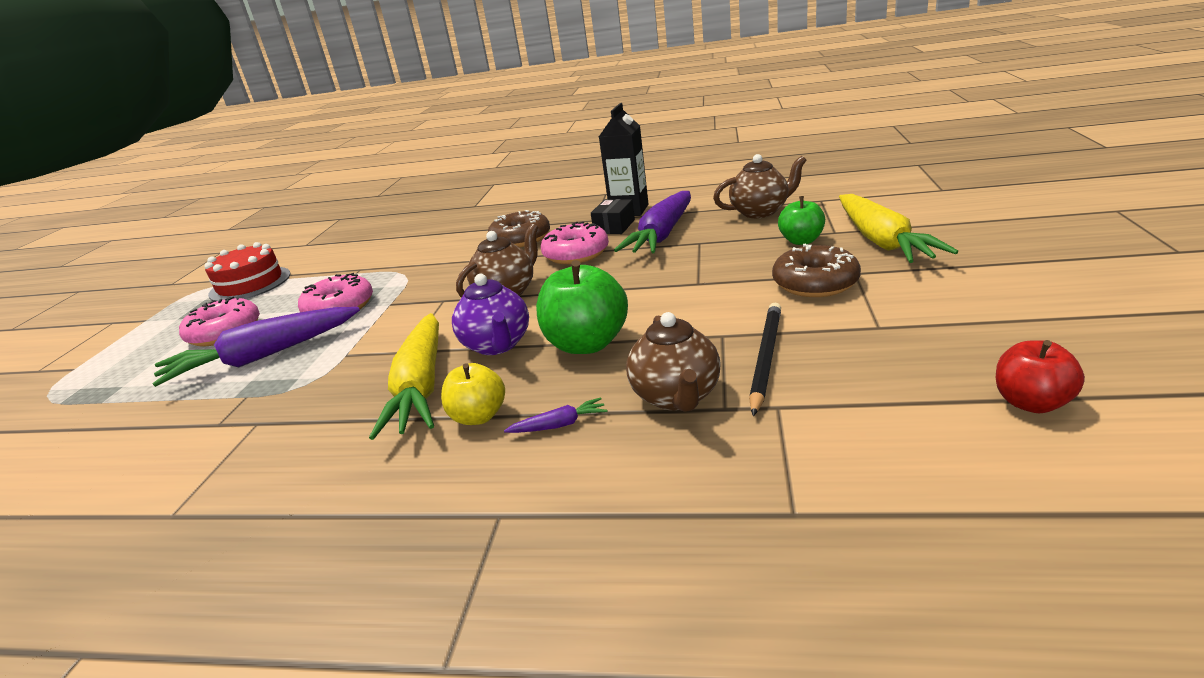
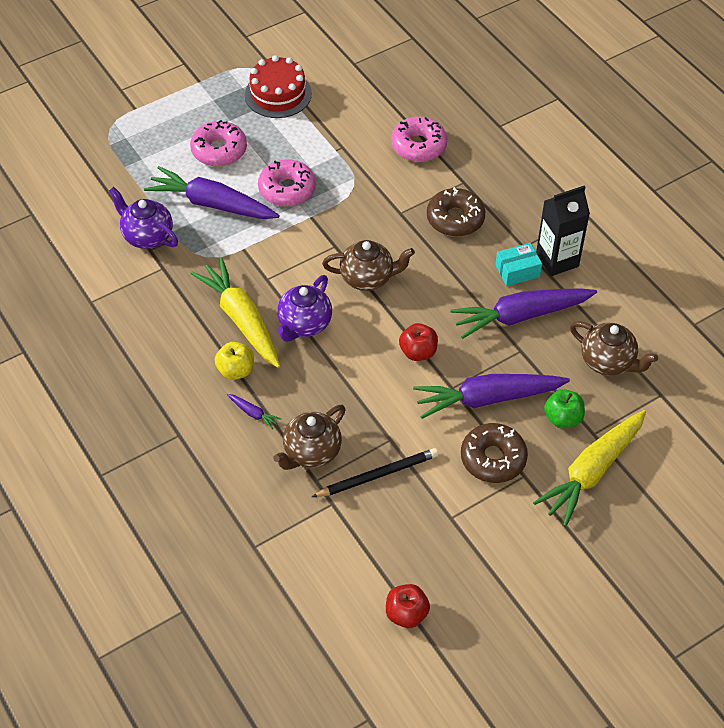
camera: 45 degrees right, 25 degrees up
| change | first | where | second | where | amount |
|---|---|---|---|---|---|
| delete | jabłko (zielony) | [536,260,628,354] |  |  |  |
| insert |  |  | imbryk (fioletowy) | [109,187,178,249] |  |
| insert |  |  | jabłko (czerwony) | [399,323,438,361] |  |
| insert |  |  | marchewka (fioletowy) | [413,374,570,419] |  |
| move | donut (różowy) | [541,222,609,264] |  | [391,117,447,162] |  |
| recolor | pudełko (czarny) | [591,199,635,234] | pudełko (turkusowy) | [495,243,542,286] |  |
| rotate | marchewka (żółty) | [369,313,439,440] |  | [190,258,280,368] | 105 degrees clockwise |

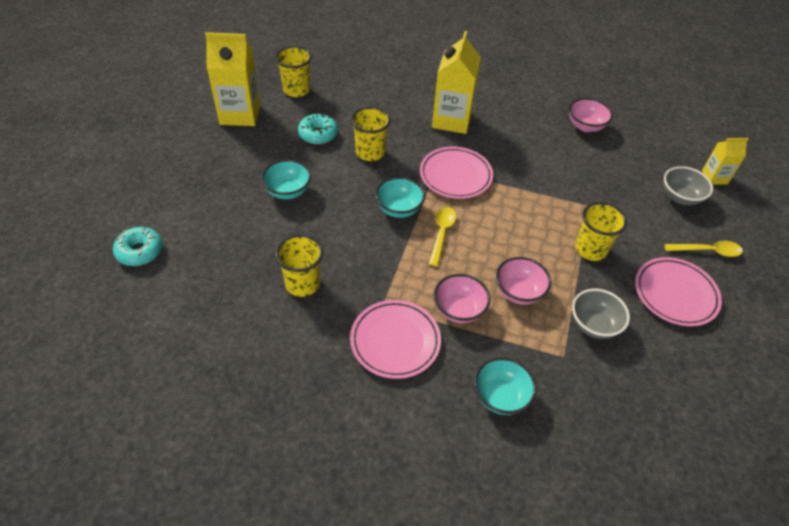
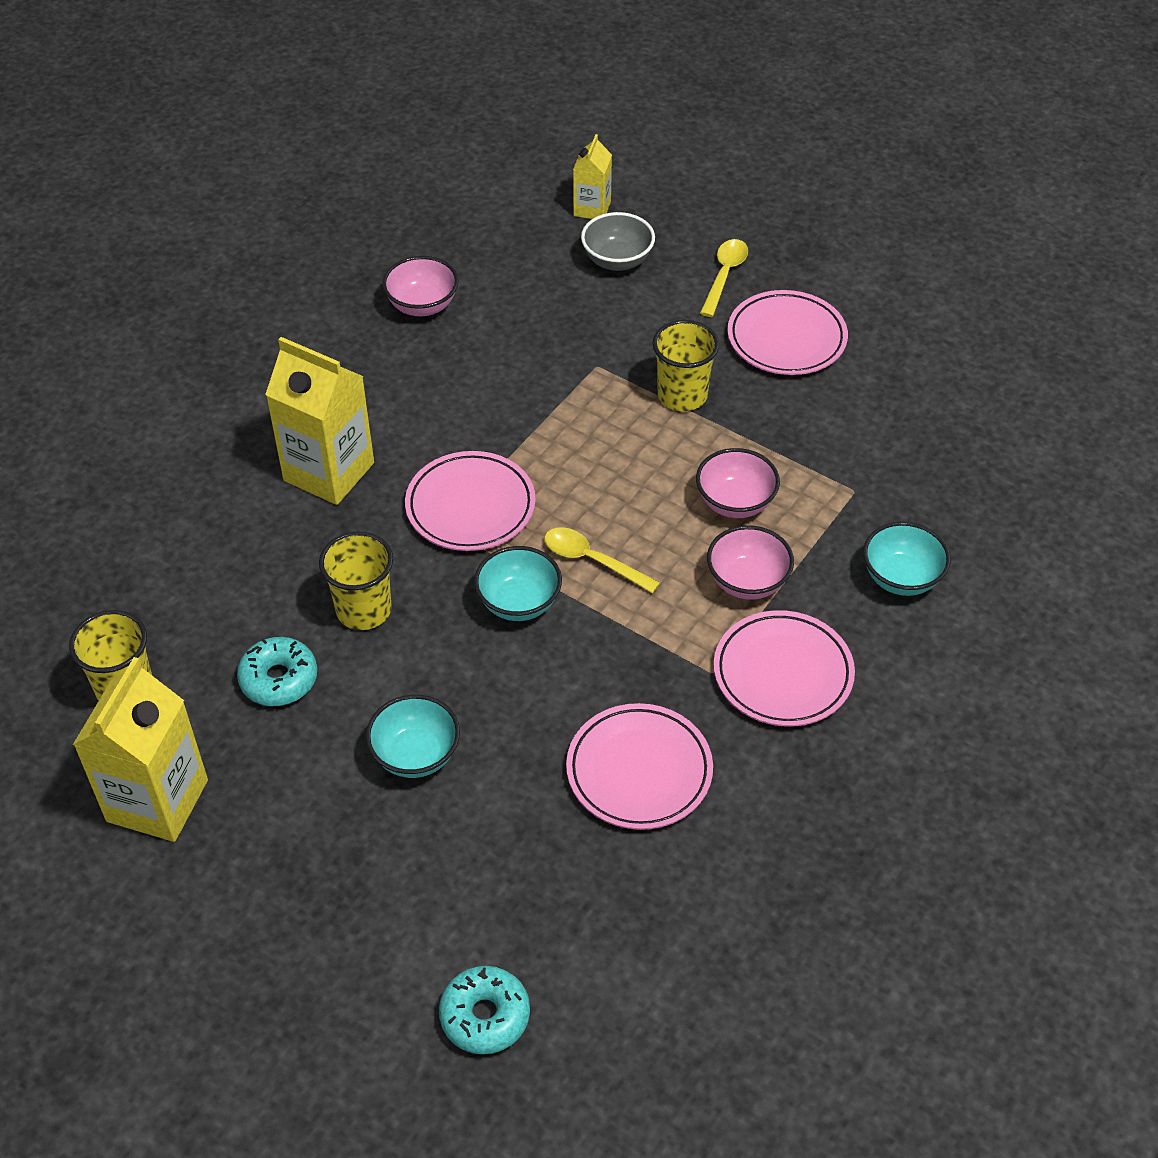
camera: 70 degrees left, 0 degrees up
| change | first | where | second | where | amount |
|---|---|---|---|---|---|
| delete | miska (szary) | [572,289,630,339] |  |  |  |
| replace | szklanka (żółty) | [275,235,323,297] | talerz (różowy) | [566,703,713,830] |  |

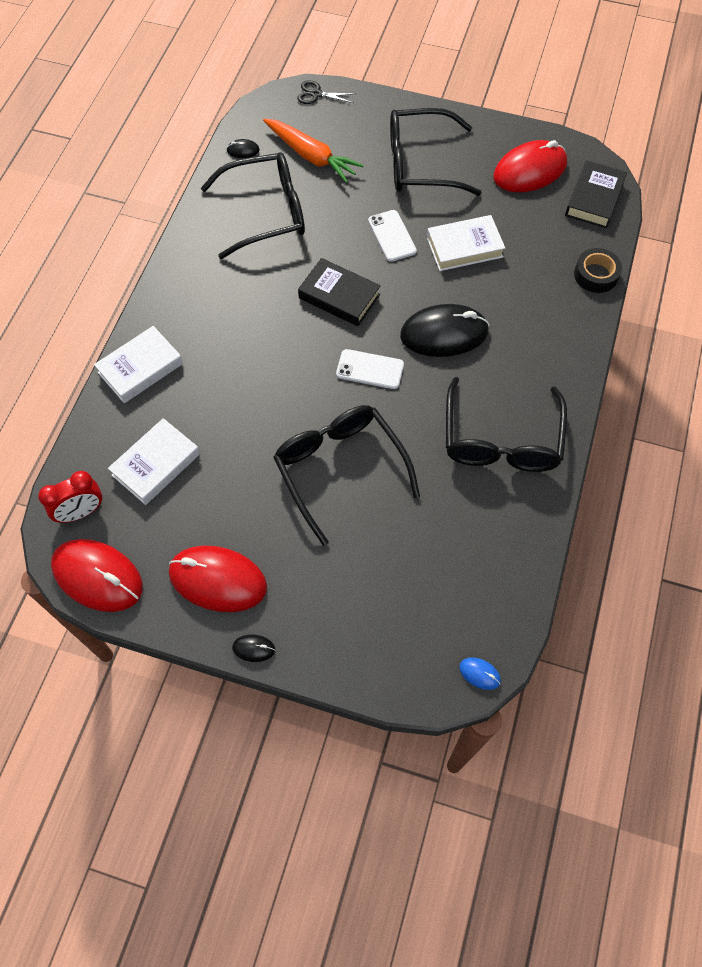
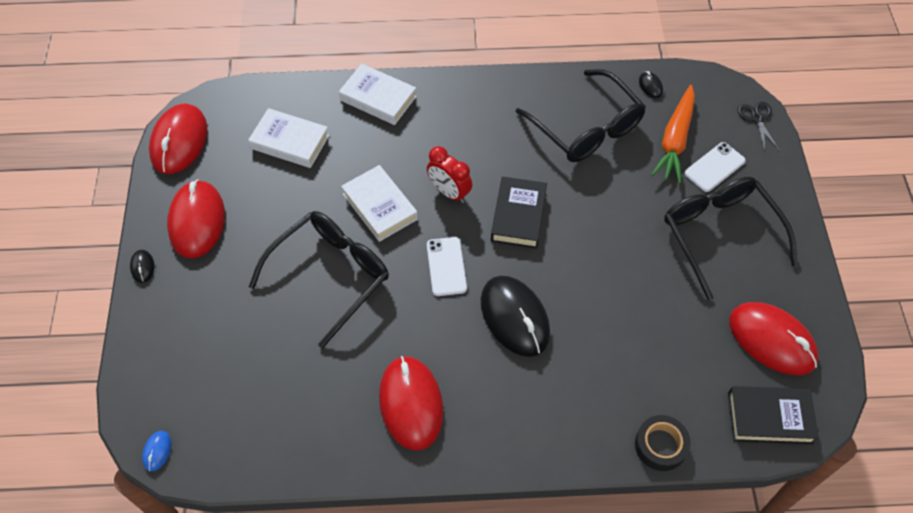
camera: 70 degrees right, 5 degrees down
| change | first | where | second | where | amount |
|---|---|---|---|---|---|
| move | budzik (czerwony) | [38,471,102,523] |  | [427,146,472,203] |  |
| move | telefon (biały) | [368,210,417,262] |  | [684,142,745,192] |  |
| move | książka (biały) | [427,215,505,271] |  | [341,165,418,242] |  |
| replace | okulary (czarny) | [446,377,567,472] | myszka (czerwony) | [379,356,444,450] |  |

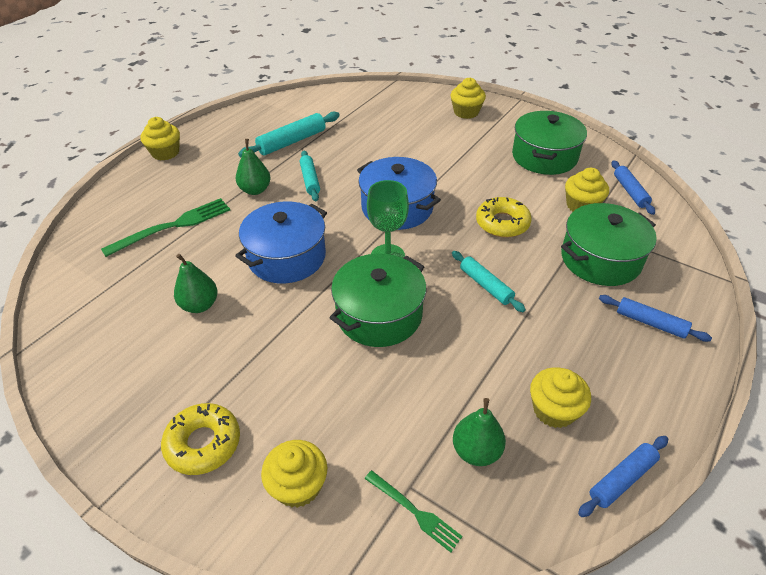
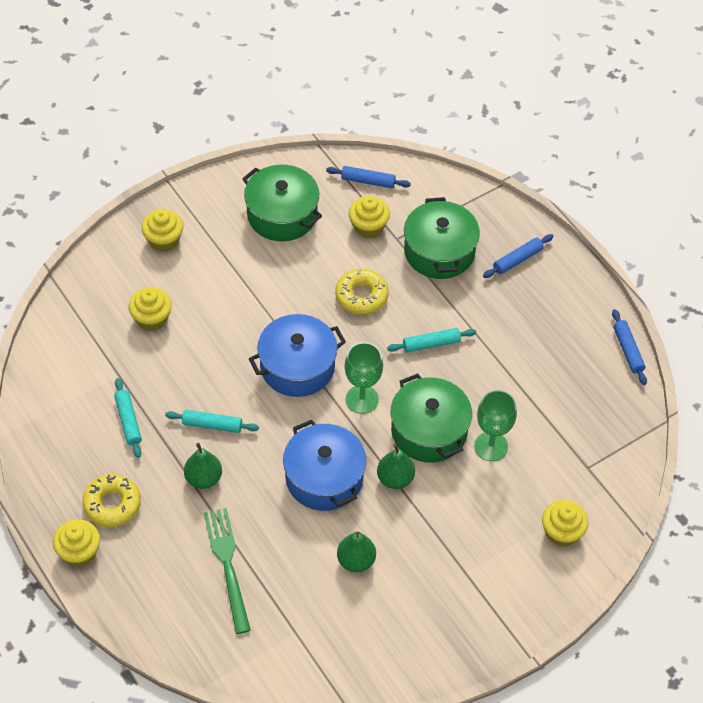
camera: 70 degrees left, 10 degrees up
| change | first | where | second | where | amount |
|---|---|---|---|---|---|
| delete | widelec (zielony) | [365,470,463,552] |  |  |  |
| insert |  |  | kielich (zielony) | [474,390,517,461] |  |
| move | donut (żółty) | [161,403,240,475] |  | [82,474,141,527] |  |
| move | gruszka (zielony) | [453,398,506,466] |  | [377,444,415,489] |  |
| move | muffinka (żółty) | [530,367,591,428] |  | [129,287,172,331] |  |
| resize | wałek do ciasta (turkusowy) | [238,112,340,157] |  | [114,378,142,458] | x0.67 |

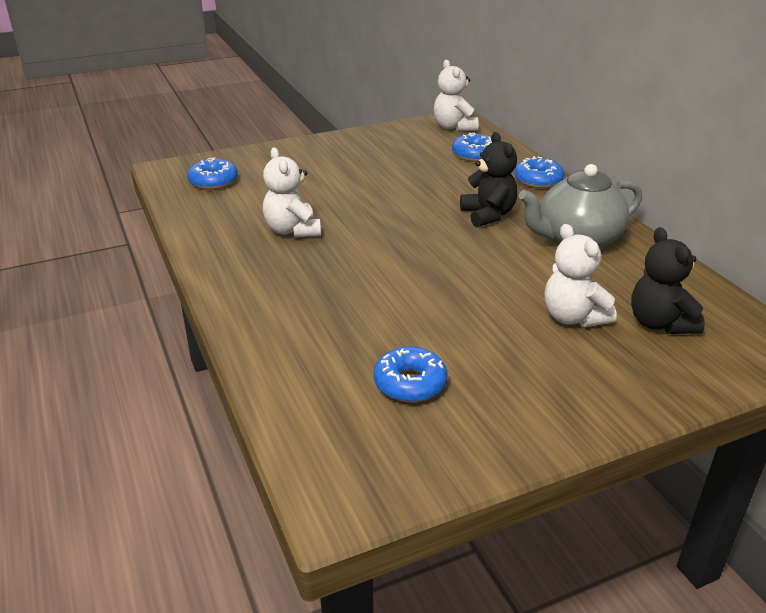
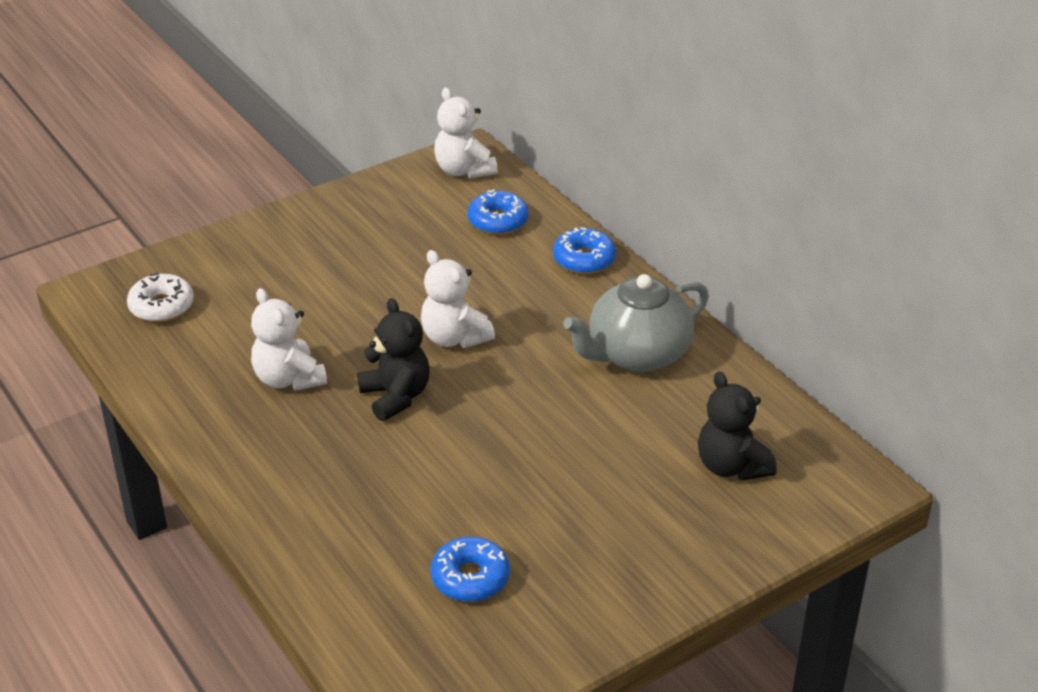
camera: 10 degrees left, 5 degrees up
| change | first | where | second | where | amount |
|---|---|---|---|---|---|
| move | miś (czarny) | [460,132,517,227] |  | [357,298,429,421] |  |
| move | miś (biały) | [545,224,617,327] |  | [421,250,495,348] |  |
| recolor | donut (niebieski) | [187,157,238,190] | donut (biały) | [127,272,194,322] |  |

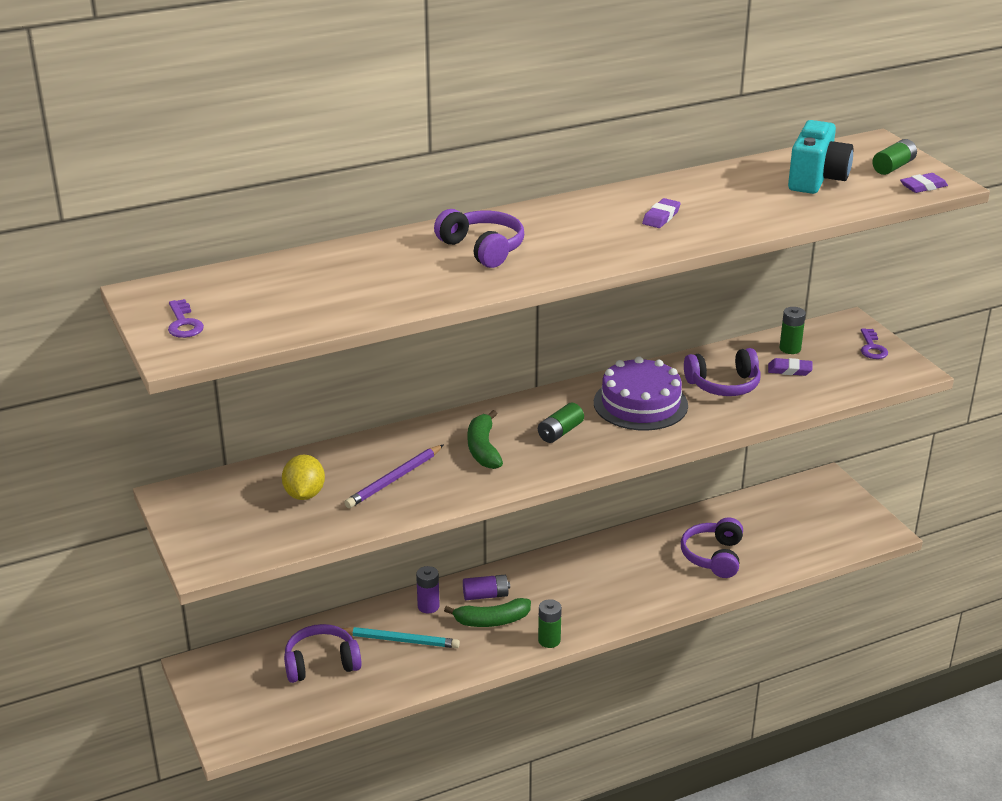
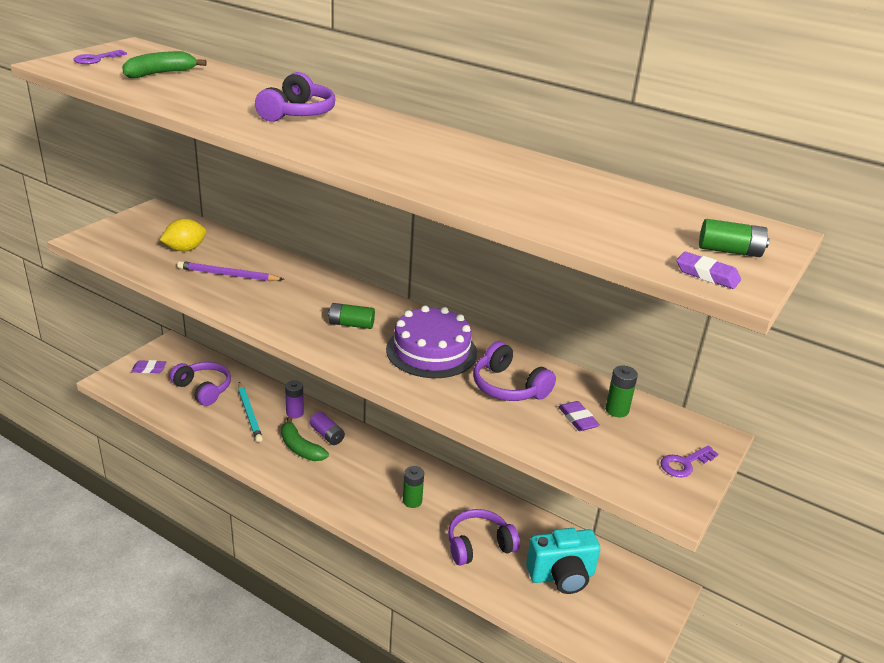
camera: 55 degrees right, 0 degrees up
| change | first | where | second | where | amount |
|---|---|---|---|---|---|
| move | banan (zielony) | [468,410,503,469] |  | [122,51,207,78] |  |
| move | bateria (zielony) | [538,599,562,648] |  | [403,466,424,508] |  |
| move | gumka do mazania (fioletowy) | [642,198,681,228] |  | [131,360,166,373] |  |
| move | aparat fotograficzny (turkusowy) | [788,120,853,194] |  | [526,528,600,594] |  |

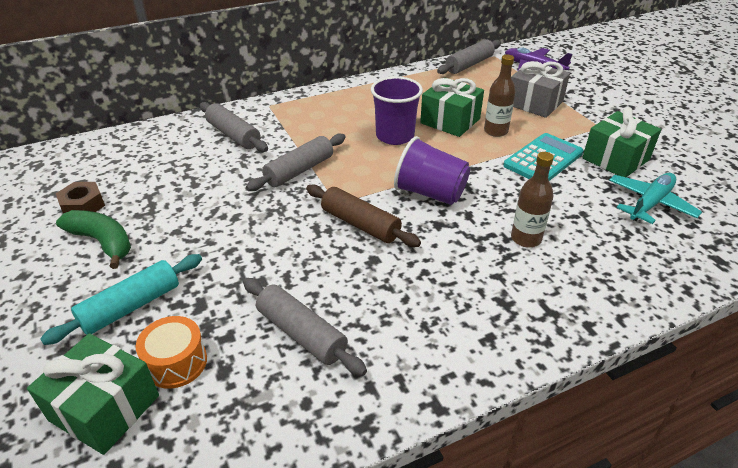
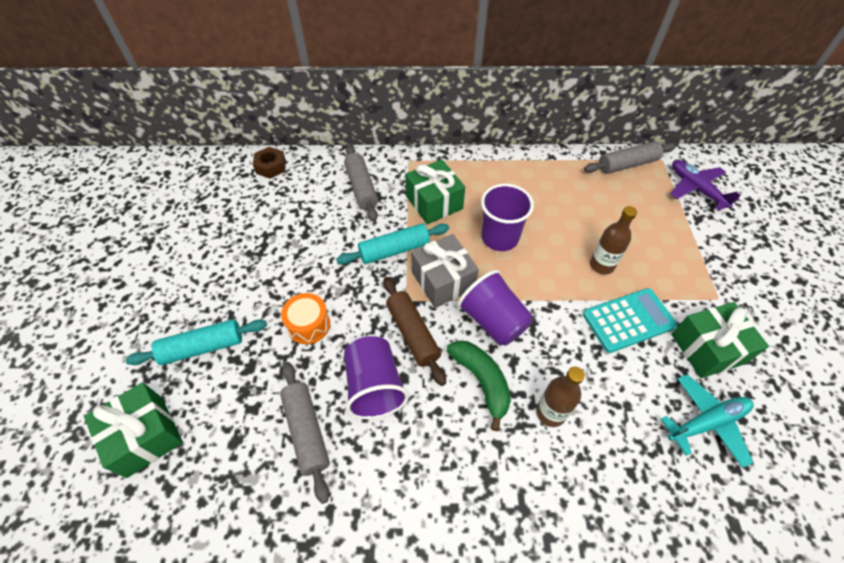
camera: 25 degrees right, 15 degrees up
| change | first | where | second | where | amount |
|---|---|---|---|---|---|
| insert |  |  | szklanka (fioletowy) | [344,336,409,419] |  |
| move | nakrętka (brązowy) | [56,182,105,213] |  | [253,147,286,179] |  |
| move | banan (zielony) | [56,210,131,269] |  | [447,341,511,431] |  |
| move | bęben (pomarańczowy) | [136,316,207,389] |  | [281,293,330,344] |  |
| move | prezent (zielony) | [420,78,484,137] |  | [405,159,465,224] |  |
| move | prezent (szary) | [511,61,570,118] |  | [411,234,479,308] |  |
| recolor | wałek do ciasta (szary) | [246,134,346,191] | wałek do ciasta (turkusowy) | [336,223,449,264] |  |

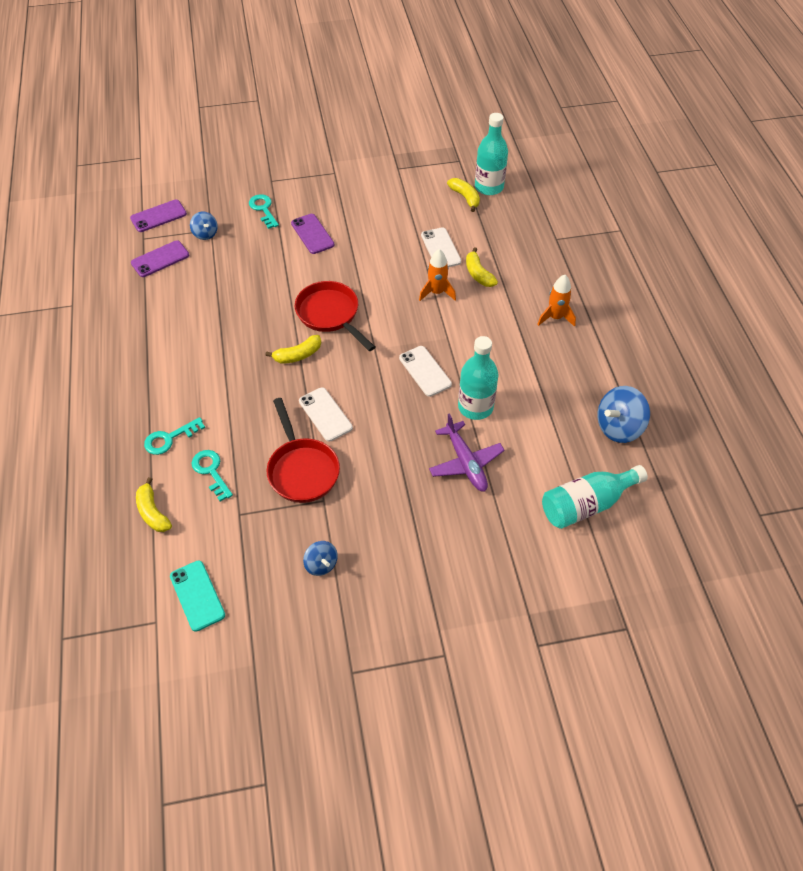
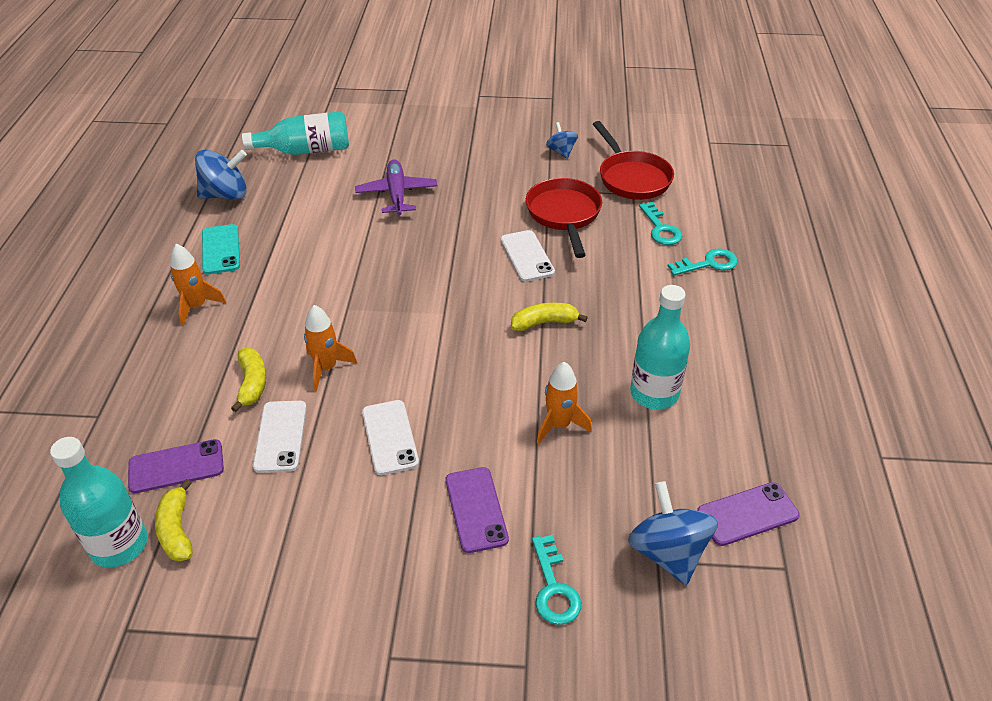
camera: 165 degrees left, 10 degrees down
| change | first | where | second | where | amount |
|---|---|---|---|---|---|
| delete | banan (żółty) | [136,477,172,532] |  |  |  |
| insert |  |  | rakieta (pomarańczowy) | [537,362,592,444] |  |
| move | telefon (fioletowy) | [130,200,187,232] |  | [128,439,224,493] |  |
| move | telefon (turkusowy) | [170,560,225,632] |  | [202,224,240,274] |  |
| move | patelnia (czerwony) | [295,281,375,351] |  | [593,121,674,200] |  |
| move | telefon (biały) | [399,346,452,397] |  | [362,400,419,475] |  |
| move | butelka (turkusowy) | [458,336,498,420] |  | [630,285,690,410] |  |
| resize | bączek (niebieski) | [190,212,218,240] |  | [628,481,718,585] | x1.73 |

